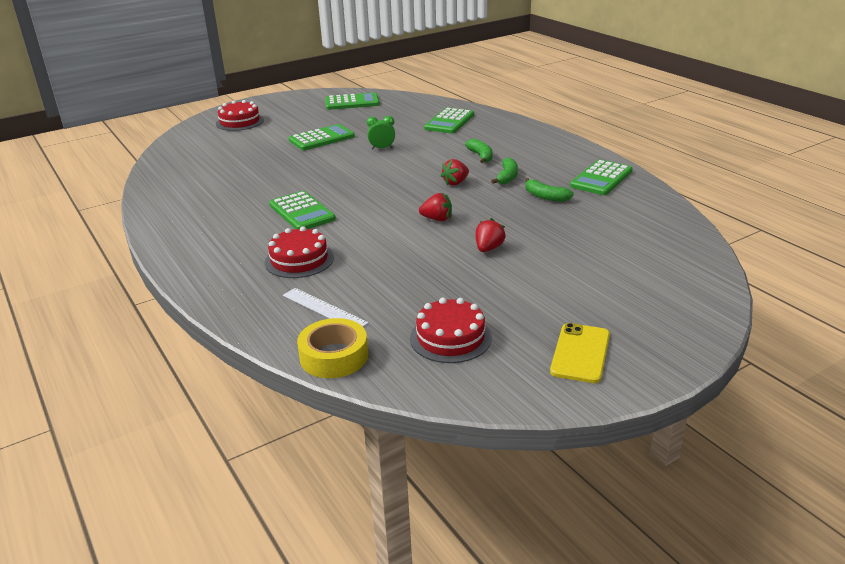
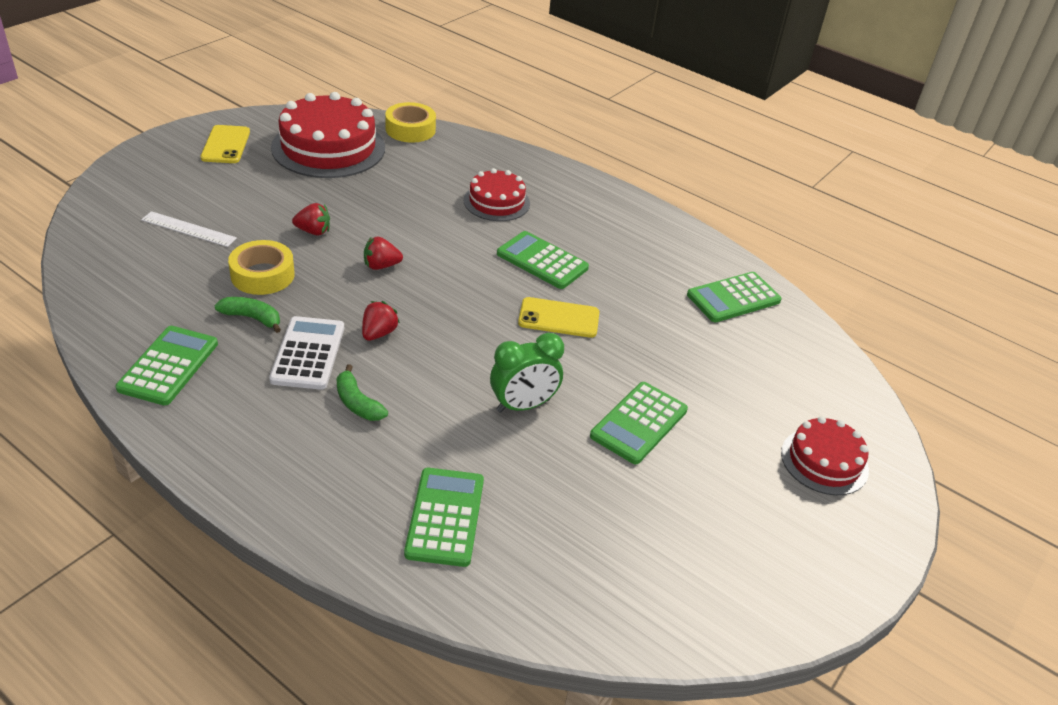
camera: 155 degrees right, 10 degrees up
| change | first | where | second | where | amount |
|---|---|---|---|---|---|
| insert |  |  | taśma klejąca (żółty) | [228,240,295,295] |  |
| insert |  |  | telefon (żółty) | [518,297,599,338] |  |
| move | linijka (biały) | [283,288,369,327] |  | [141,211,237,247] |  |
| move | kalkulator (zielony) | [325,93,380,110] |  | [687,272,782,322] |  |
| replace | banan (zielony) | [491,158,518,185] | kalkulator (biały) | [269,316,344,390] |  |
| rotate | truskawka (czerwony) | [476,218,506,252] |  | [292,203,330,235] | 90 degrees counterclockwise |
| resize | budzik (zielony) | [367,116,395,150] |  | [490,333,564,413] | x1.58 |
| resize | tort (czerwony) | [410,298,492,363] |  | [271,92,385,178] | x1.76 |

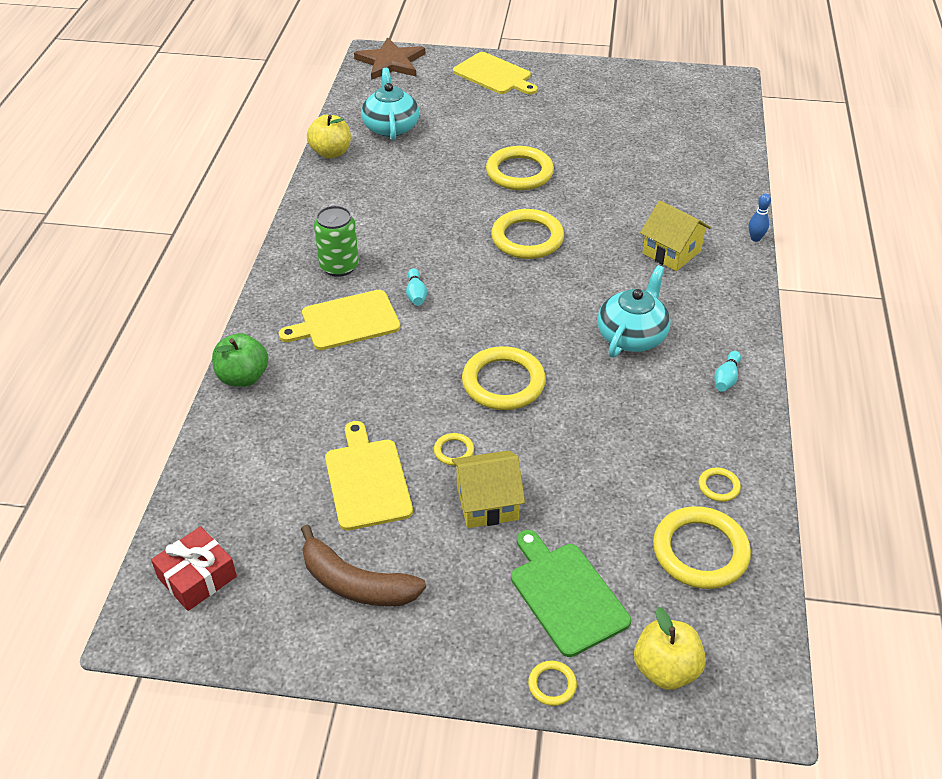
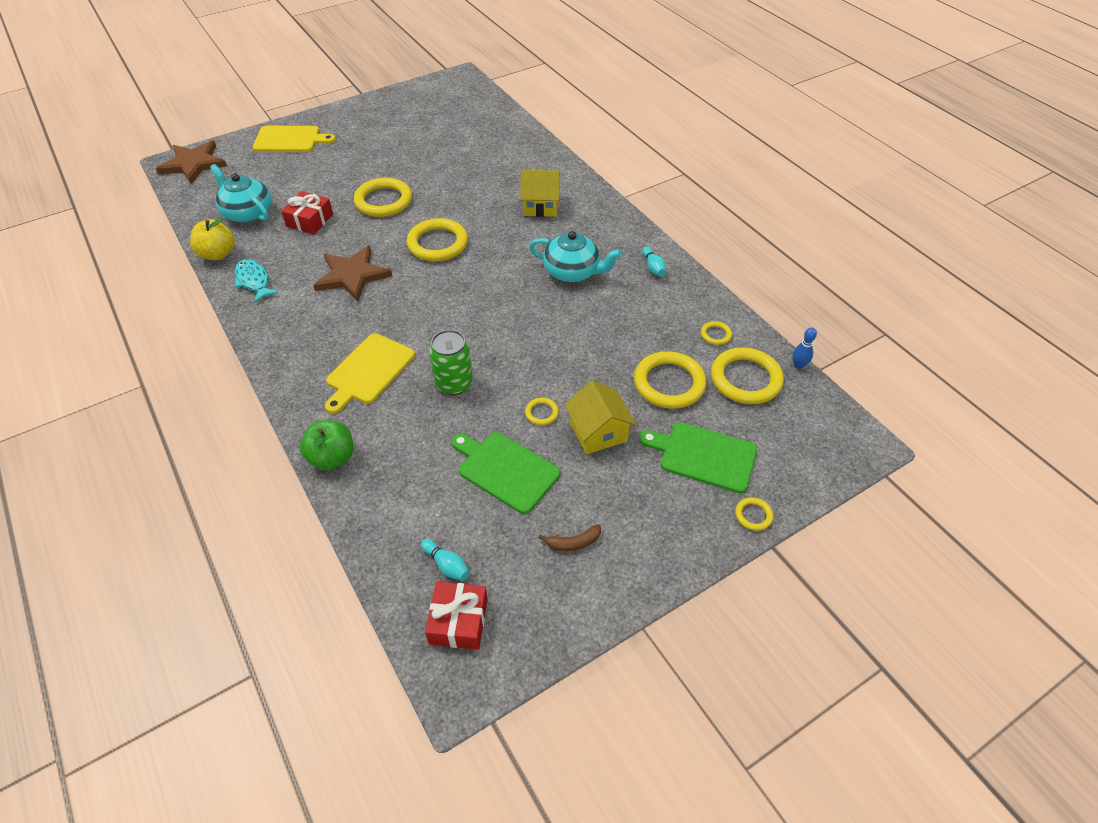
camera: 40 degrees left, 5 degrees up
| change | first | where | second | where | amount |
|---|---|---|---|---|---|
| delete | jabłko (żółty) | [634,607,706,690] |  |  |  |
| insert |  |  | ryba (turkusowy) | [234,259,279,303] |  |
| insert |  |  | prezent (czerwony) | [281,191,333,234] |  |
| insert |  |  | gwiazda (brązowy) | [313,245,392,302] |  |
| move | puszka (zielony) | [314,206,359,277] |  | [429,330,473,395] |  |
| move | kręgiel (turkusowy) | [406,268,427,306] |  | [421,539,469,581] |  |
| move | pierścień (żółty) | [462,346,546,410] |  | [634,351,706,409] |  |
| move | kręgiel (niebieski) | [749,193,771,242] |  | [792,328,817,369] |  |
| recolor | deska do krojenia (żółty) | [325,421,413,531] | deska do krojenia (zielony) | [451,432,560,514] |  |
| rotate | domek (żółty) | [452,450,525,528] |  | [564,381,636,454] | 60 degrees counterclockwise |
| rotate | imbryk (turkusowy) | [597,265,671,358] |  | [529,231,622,282] | 120 degrees clockwise |
| resize | banan (brązowy) | [301,524,426,607] |  | [538,524,601,551] | x0.51 |

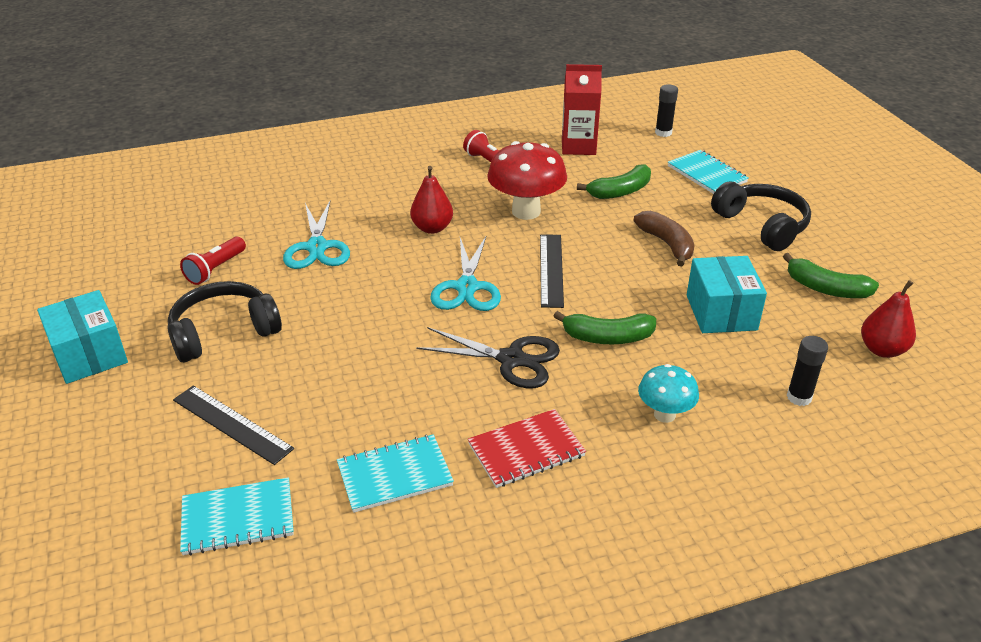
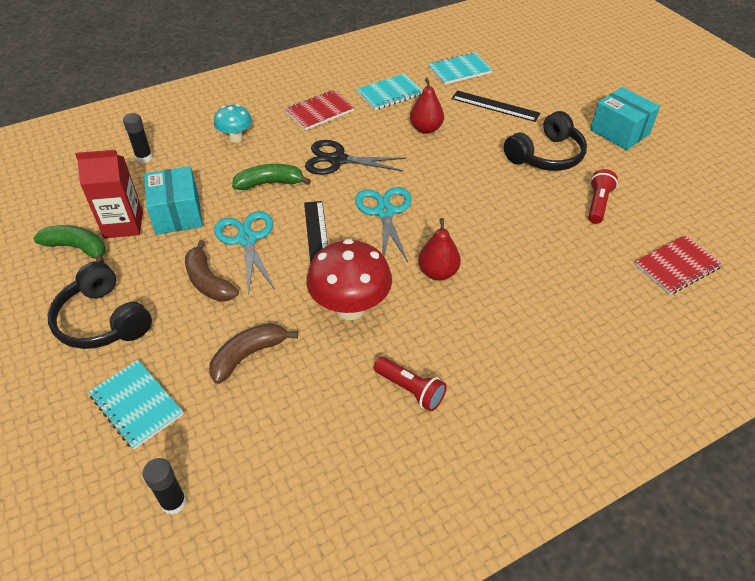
camera: 170 degrees right, 10 degrees up
| change | first | where | second | where | amount |
|---|---|---|---|---|---|
| insert |  |  | zeszyt (czerwony) | [634,235,723,295] |  |
| move | nożyczki (turkusowy) | [283,199,350,269] |  | [214,211,275,294] |  |
| move | karton mleka (czerwony) | [562,64,602,155] |  | [75,150,143,238] |  |
| move | gruszka (czerwony) | [861,280,916,358] |  | [410,78,444,134] |  |
| recolor | banan (zielony) | [577,164,651,199] | banan (brązowy) | [209,323,298,384] |  |

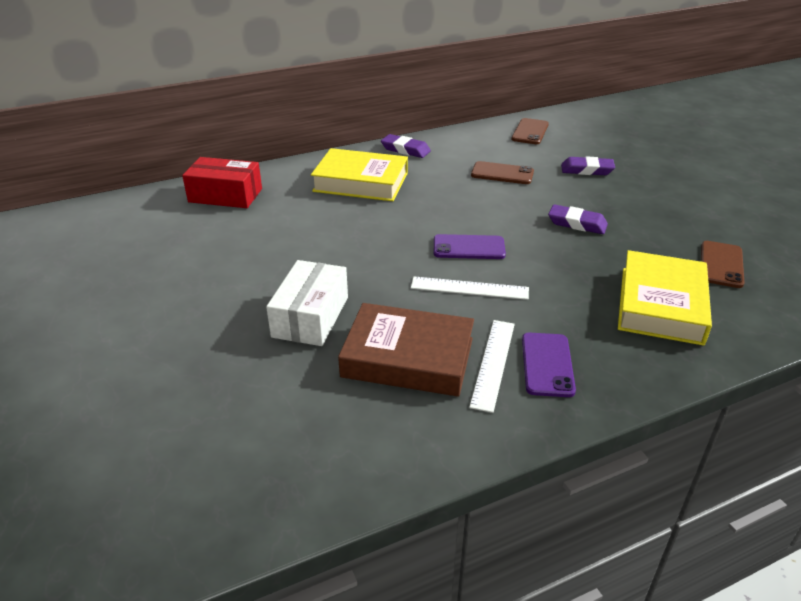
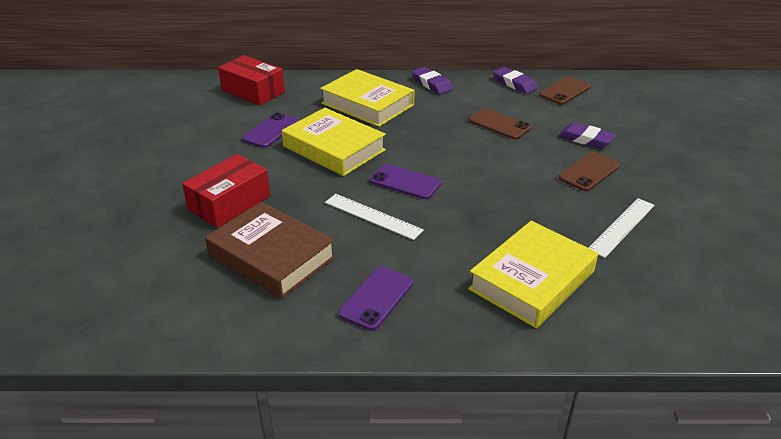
camera: 25 degrees right, 0 degrees up
| change | first | where | second | where | amount |
|---|---|---|---|---|---|
| insert |  |  | telefon (fioletowy) | [242,113,299,148] |  |
| insert |  |  | książka (żółty) | [282,108,386,176] |  |
| move | linijka (biały) | [469,320,515,413] |  | [589,198,655,258] |  |
| move | gumka do mazania (fioletowy) | [548,204,608,234] |  | [493,67,538,94] |  |
| move | telefon (brązowy) | [701,241,745,288] |  | [558,152,620,191] |  |
| recolor | pudełko (biały) | [266,260,348,346] | pudełko (czerwony) | [182,154,270,228] |  |

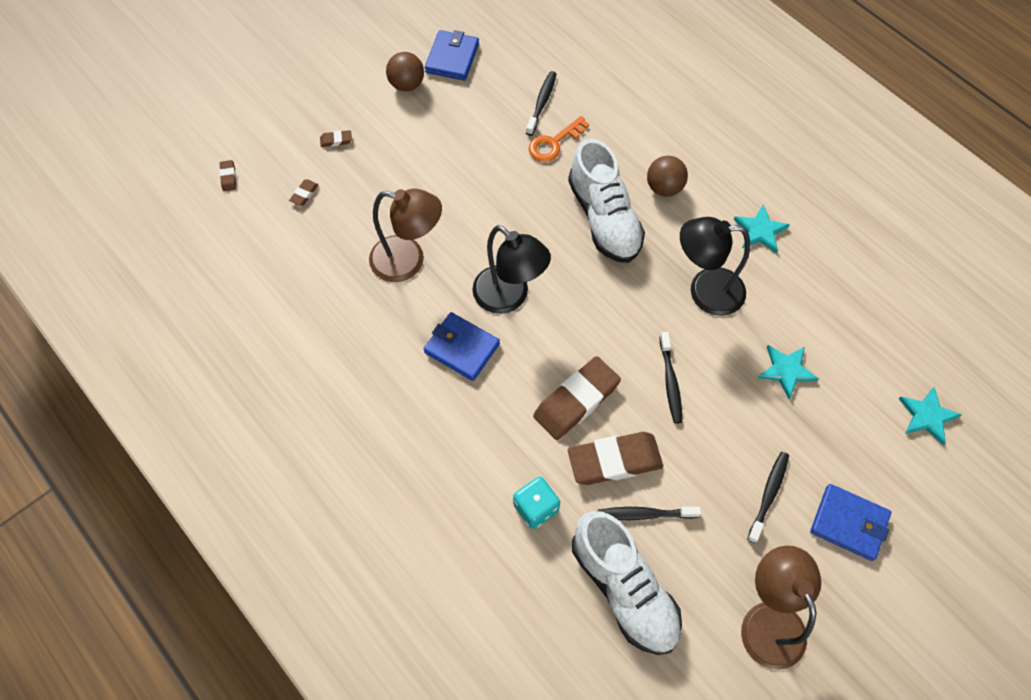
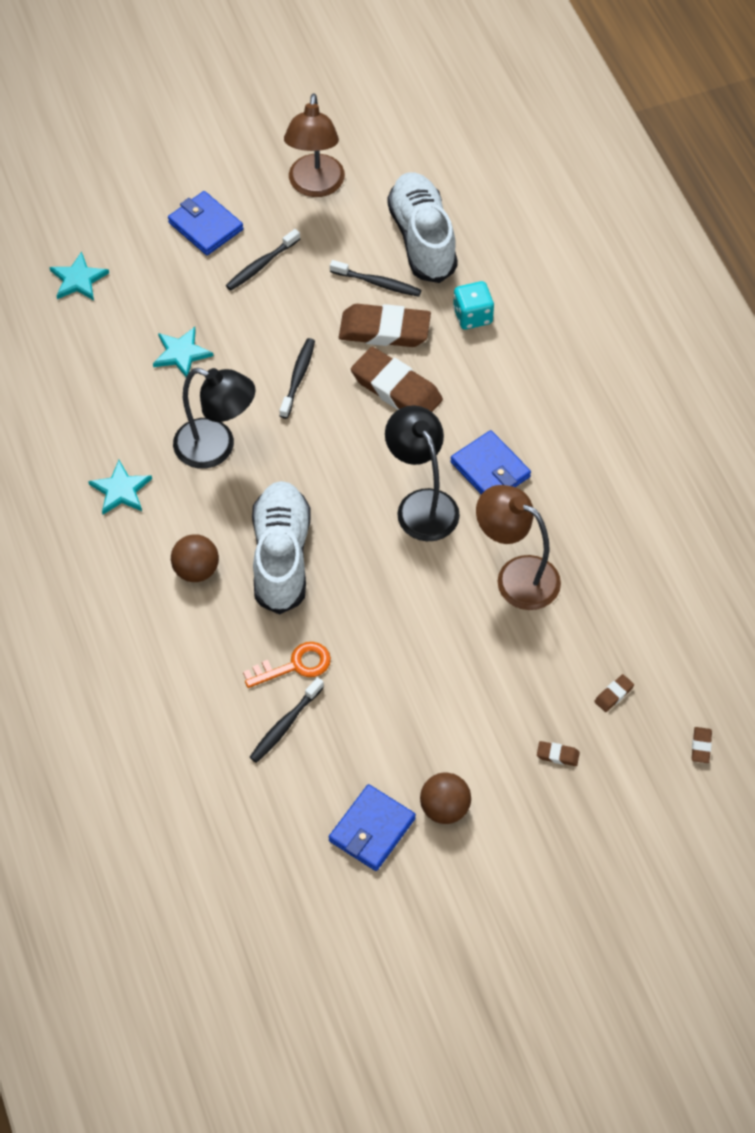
camera: 160 degrees left, 5 degrees down
| change | first | where | second | where | amount |
|---|---|---|---|---|---|
| rotate | gumka do mazania (brązowy) | [533,356,621,440] |  | [351,347,443,412] | 60 degrees clockwise |

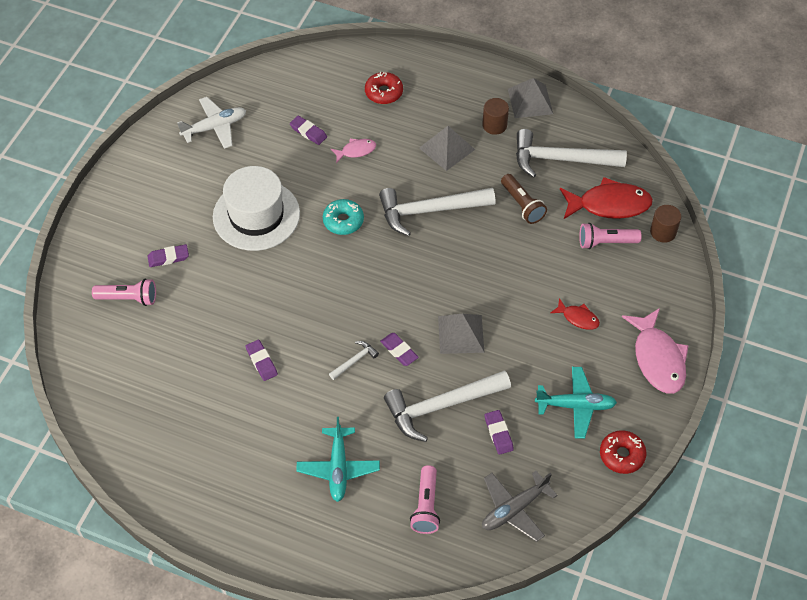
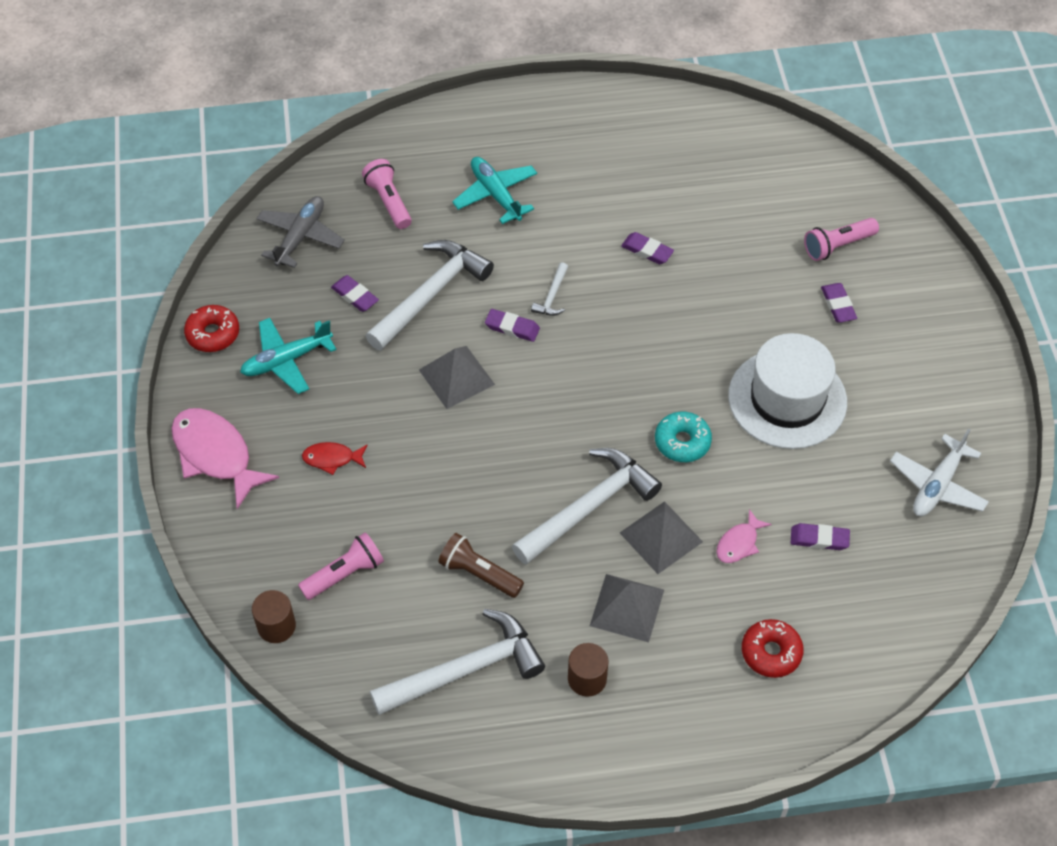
camera: 150 degrees right, 0 degrees up
| change | first | where | second | where | amount |
|---|---|---|---|---|---|
| delete | ryba (czerwony) | [560,177,653,219] |  |  |  |
| move | piramida (szary) | [508,78,553,118] |  | [620,501,703,574] |  |
| rotate | gumka do mazania (fioletowy) | [147,244,189,267] |  | [821,283,857,323] | 60 degrees counterclockwise |

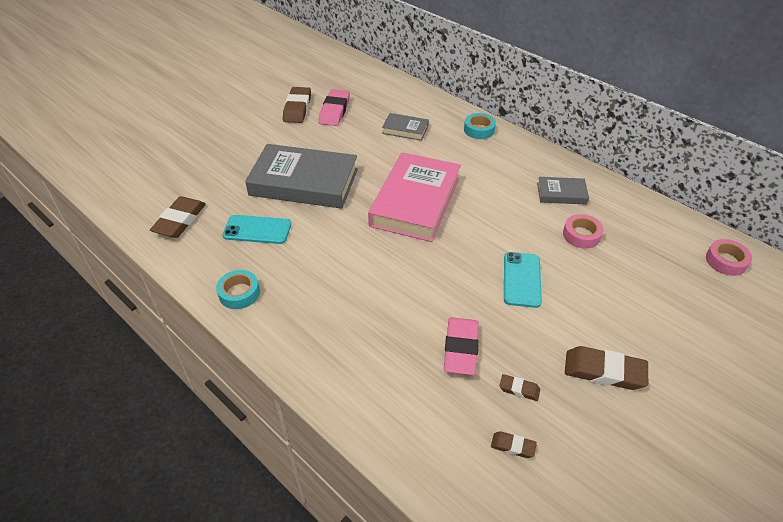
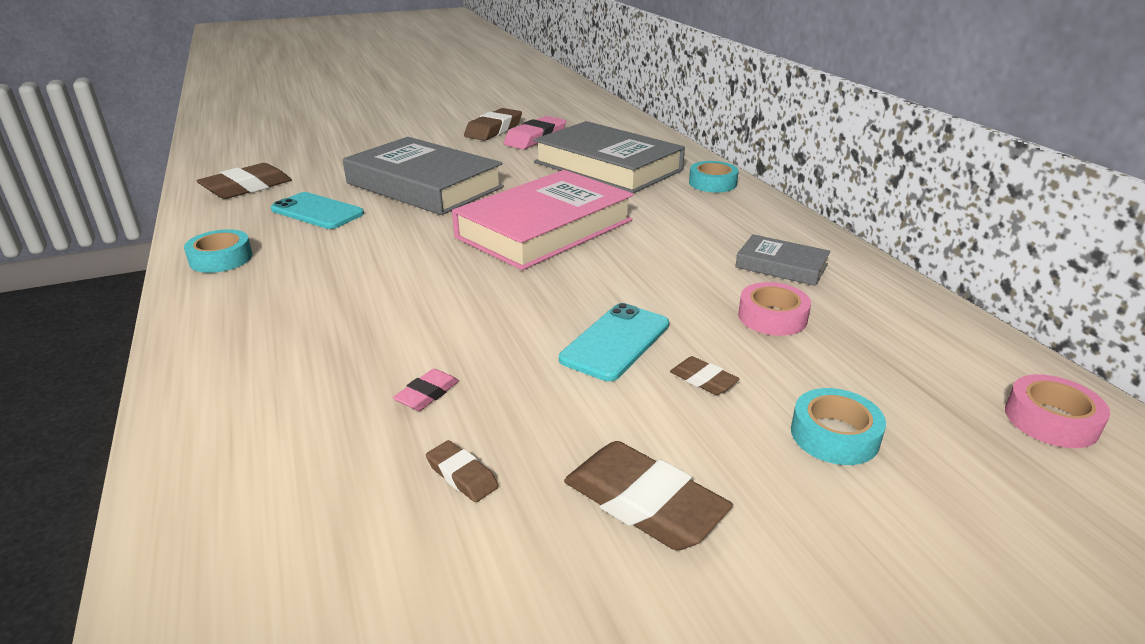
camera: 25 degrees right, 15 degrees down
| change | first | where | second | where | amount |
|---|---|---|---|---|---|
| insert |  |  | taśma klejąca (turkusowy) | [791,388,886,465] |  |
| move | gumka do mazania (brązowy) | [491,431,537,458] |  | [670,356,739,395] |  |
| resize | książka (szary) | [382,113,429,141] |  | [533,121,685,193] | x2.12 |
| resize | gumka do mazania (różowy) | [444,317,479,375] |  | [393,369,459,411] | x0.51 |

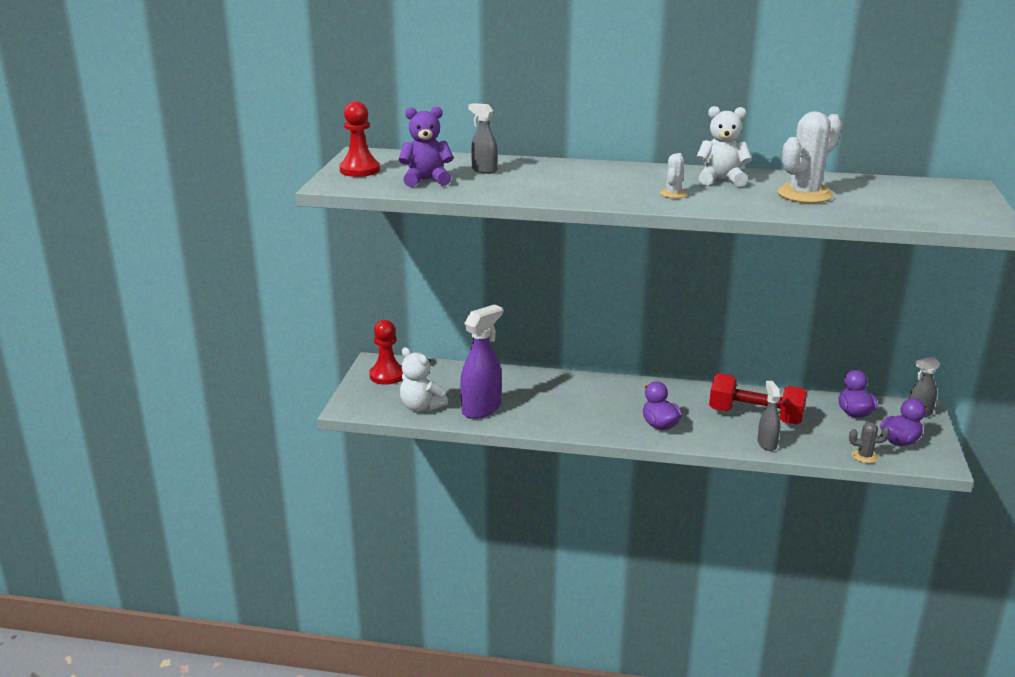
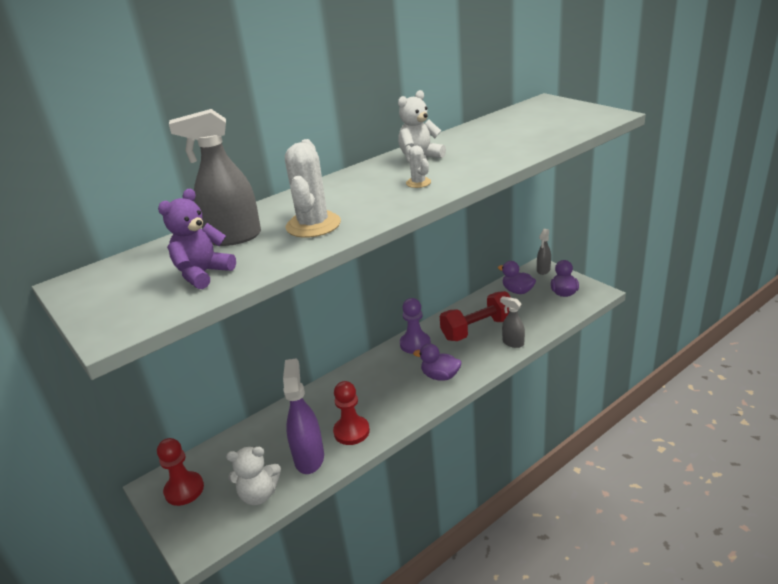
camera: 45 degrees left, 5 degrees up
| change | first | where | second | where | amount |
|---|---|---|---|---|---|
| delete | kaktus (szary) | [849,422,890,463] |  |  |  |
| insert |  |  | pionek (fioletowy) | [400,298,431,354] |  |
| move | pionek (czerwony) | [339,101,380,177] |  | [333,381,370,445] |  |
| move | kaktus (biały) | [777,111,842,203] |  | [285,139,341,238] |  |
| resize | spryskiwacz (szary) | [469,103,498,174] |  | [169,109,261,246] | x1.74 |

